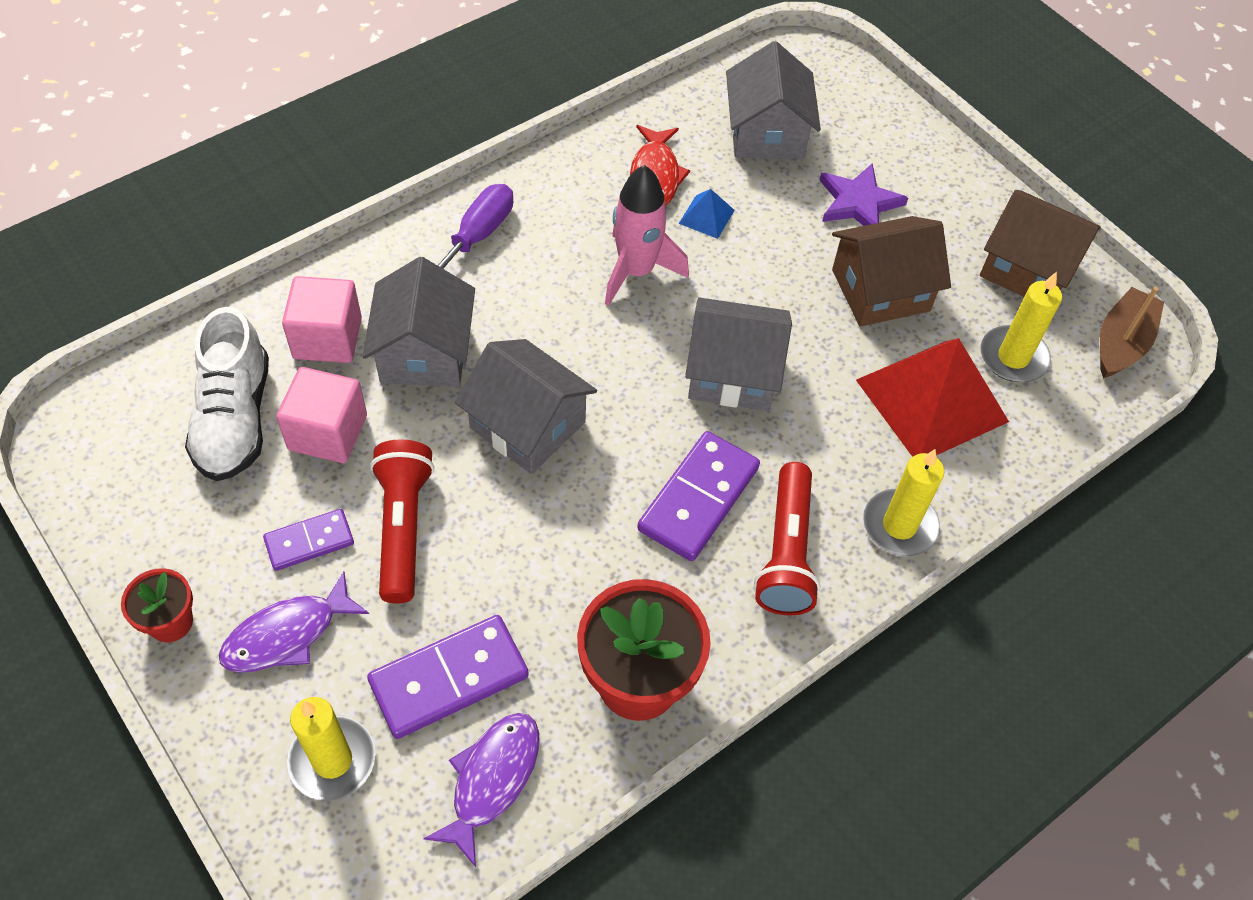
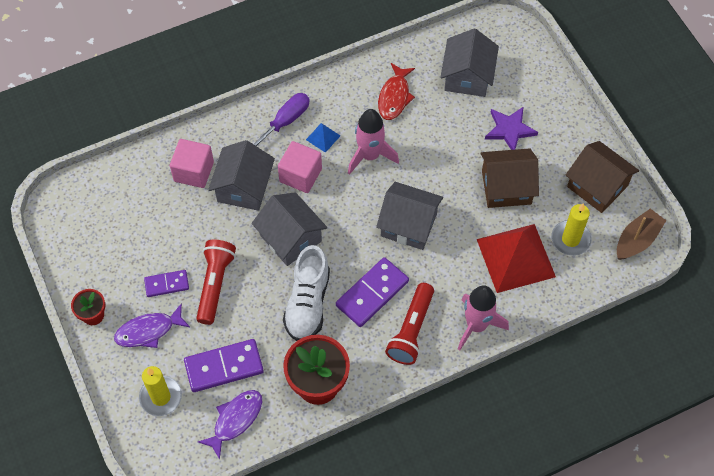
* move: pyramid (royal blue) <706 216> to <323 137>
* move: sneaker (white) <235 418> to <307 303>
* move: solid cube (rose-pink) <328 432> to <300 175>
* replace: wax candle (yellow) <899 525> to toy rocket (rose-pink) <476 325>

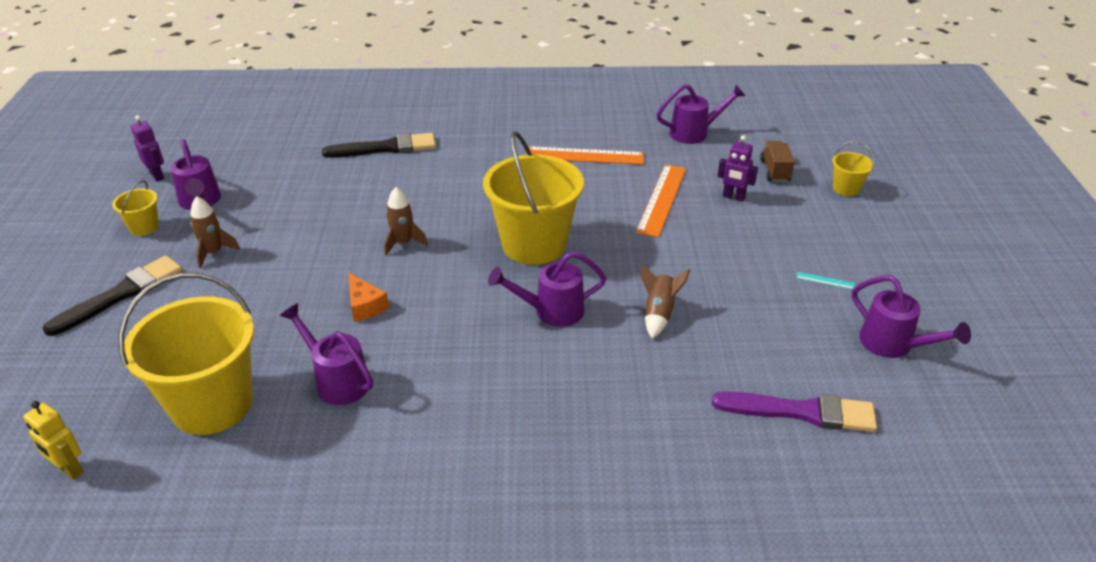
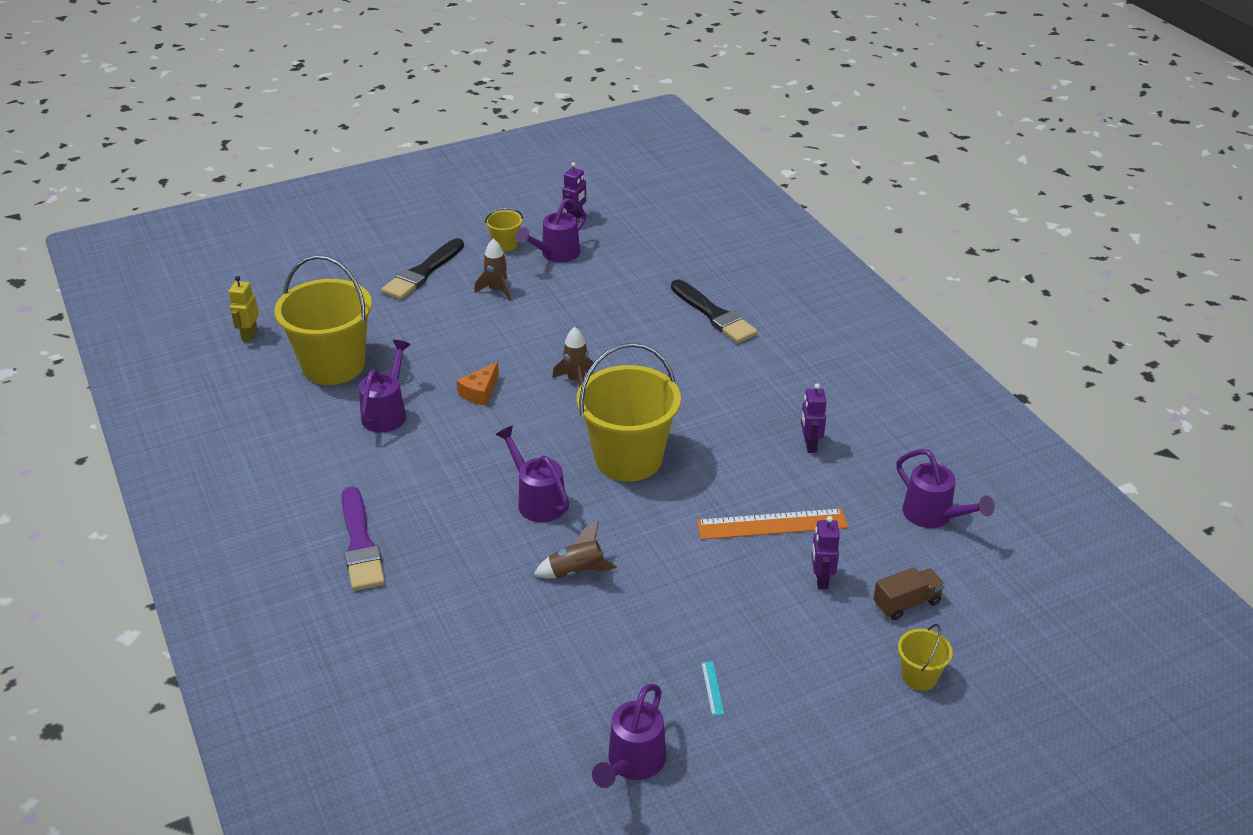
* replace: ruler (orange-coloured) <585 156> to robot (royal purple) <810 445>
* rotate: paintbrush (black) <121 294> = <423 273> 105 degrees clockwise
* move: paintbrush (royal purple) <801 412> to <360 544>

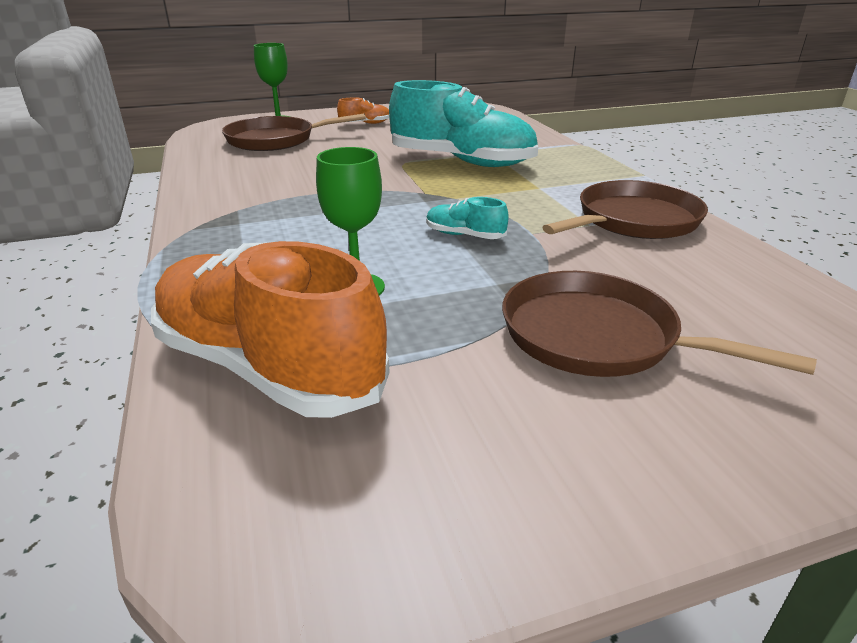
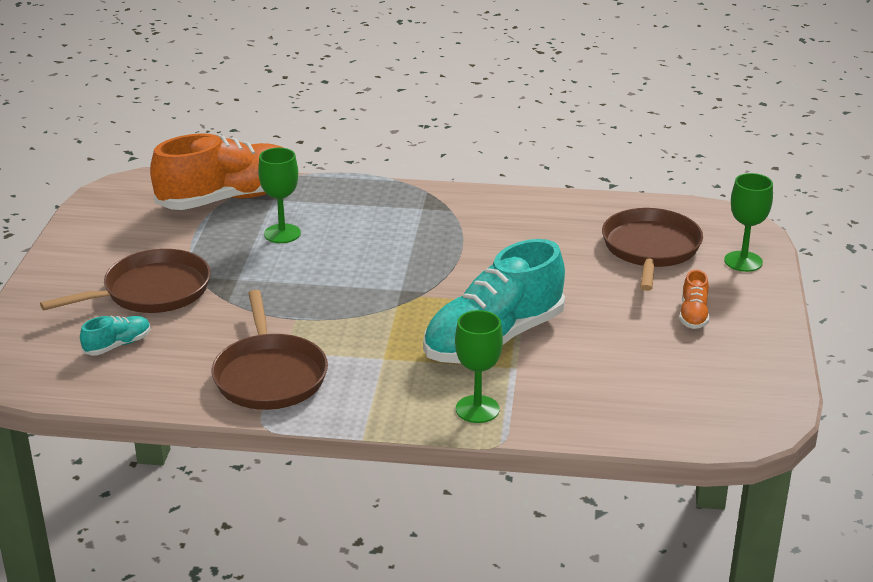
* move: sneaker (teal) <465 235> to <118 345>
* insert: wine glass (leaf-green) <477 409>

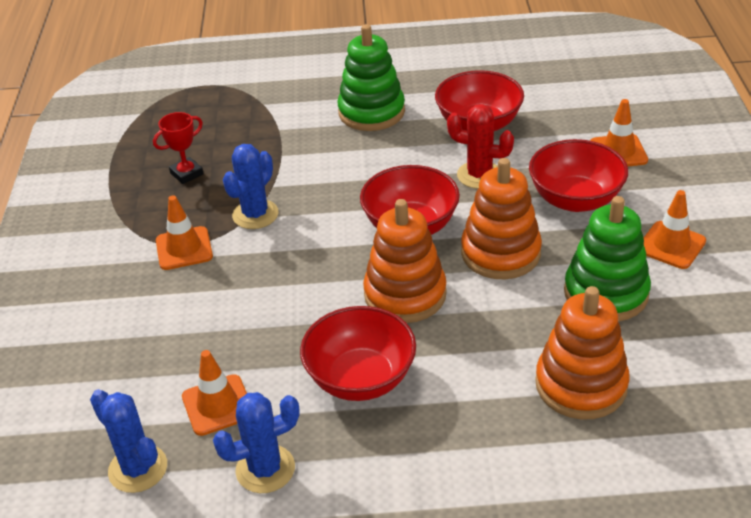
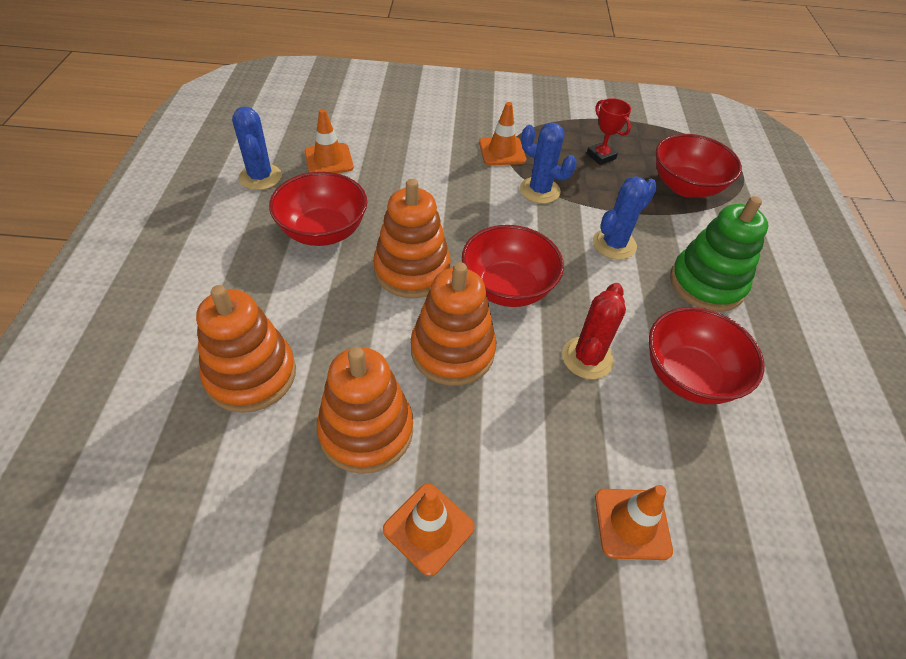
* move: serving bowl (scarlet) <575 199> to <685 187>
* recolor: stacking rings (leaf-green) <606 293> to stacking rings (orange-coloured) <366 430>
* move: prickly plant (royal blue) <138 469> to <614 244>

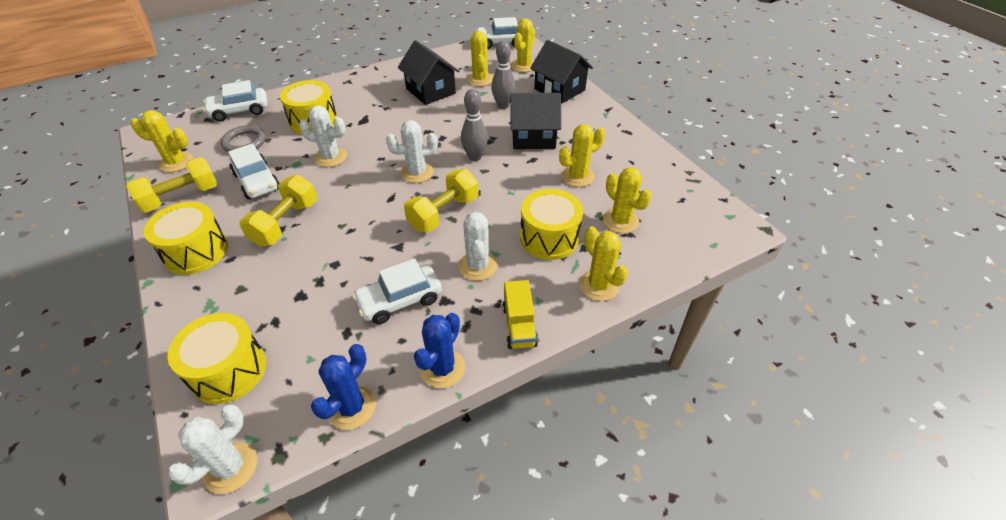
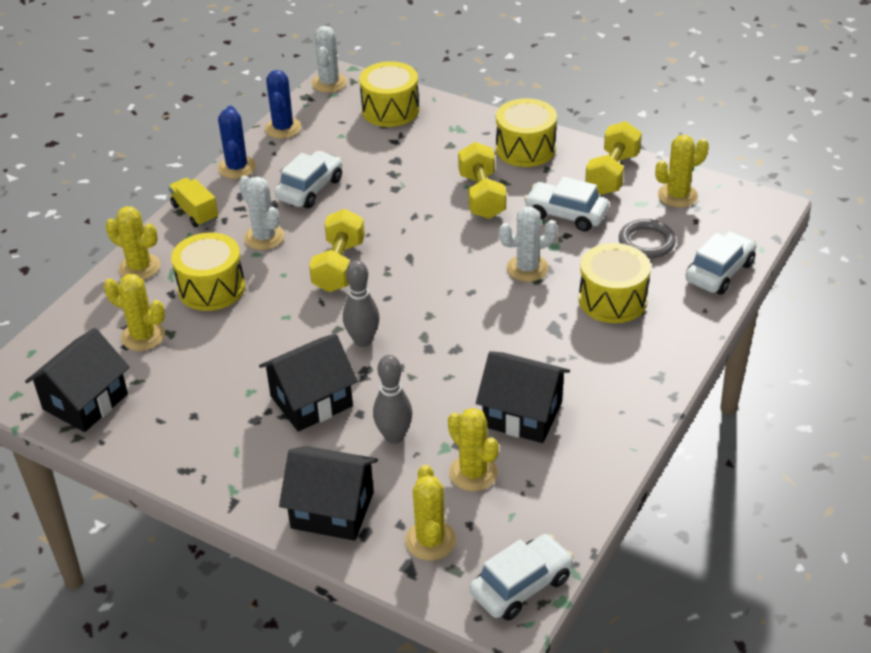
* delete: prickly plant (white) <417 173>
* delete: prickly plant (yellow) <577 176>
* insert: toy house (black) <85 401>

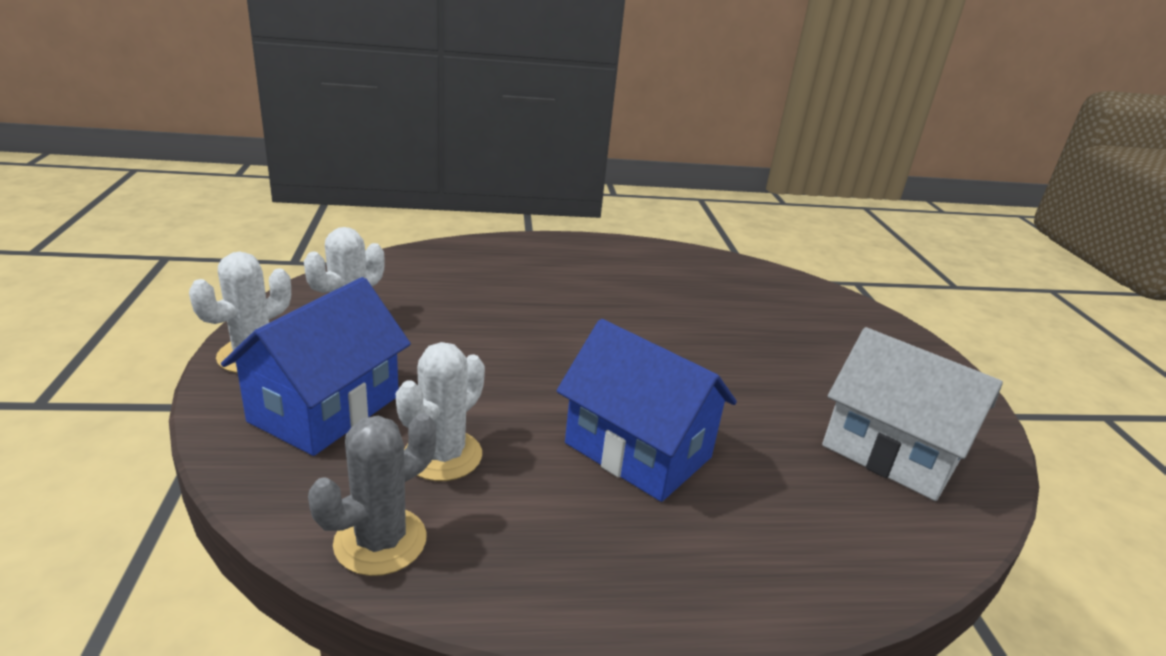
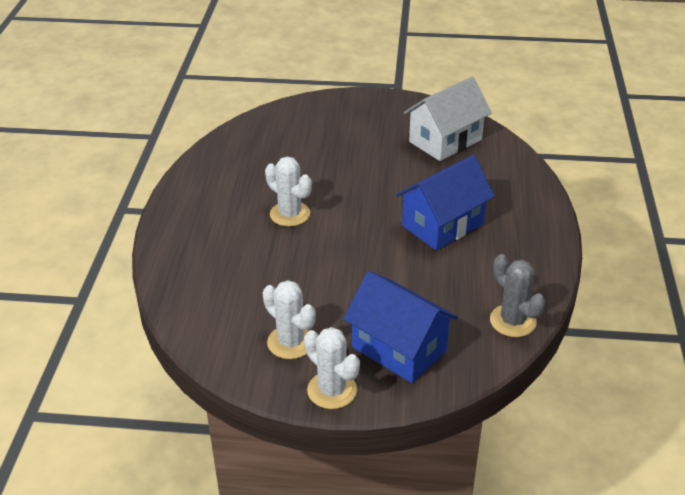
* move: prickly plant (white) <443 455> to <290 214>

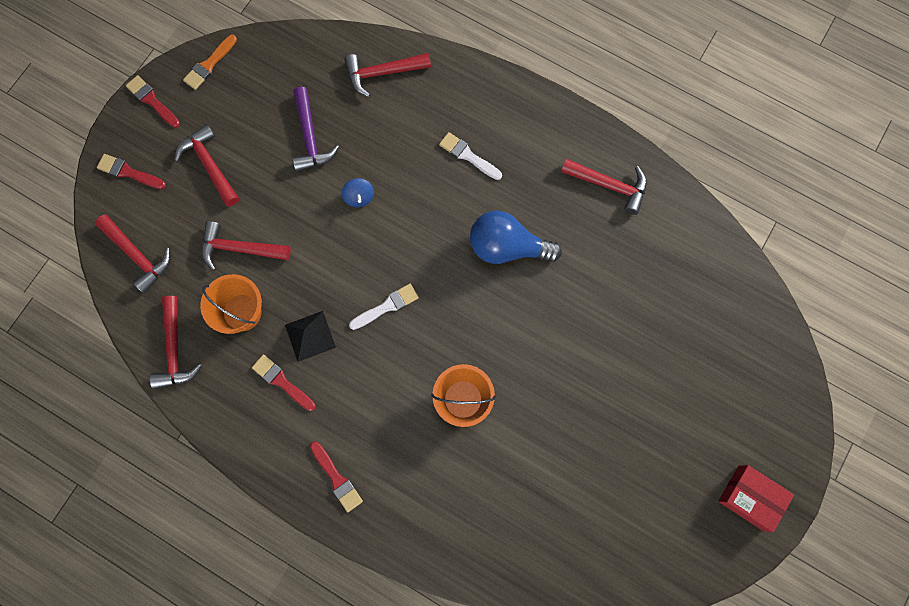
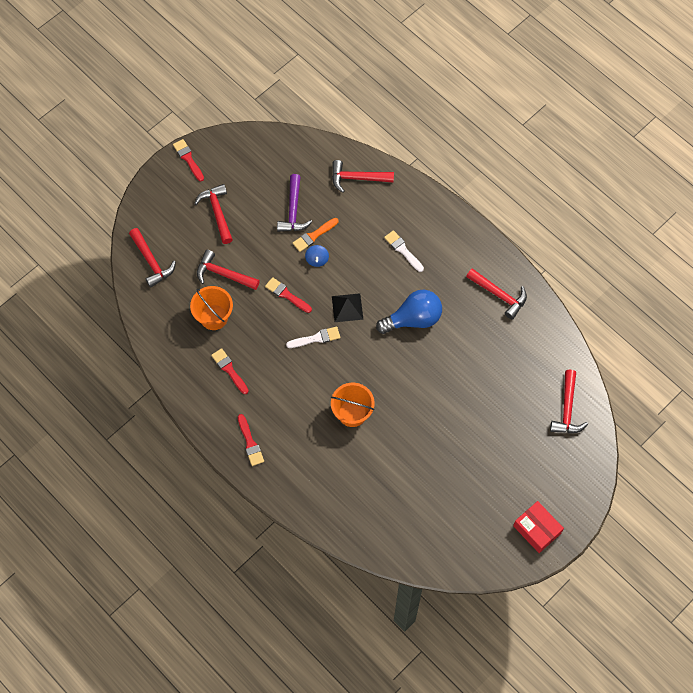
* move: paintbrush (orange-coloured) <209 64> to <314 235>
* move: paintbrush (scarlet) <128 172> to <286 295>
* rotate: bulb (royal blue) <507 247> = <413 319> 135 degrees clockwise
* move: hammer (scarlet) <175 350> to <567 409>
* move: pyramid (black) <310 336> to <347 307>

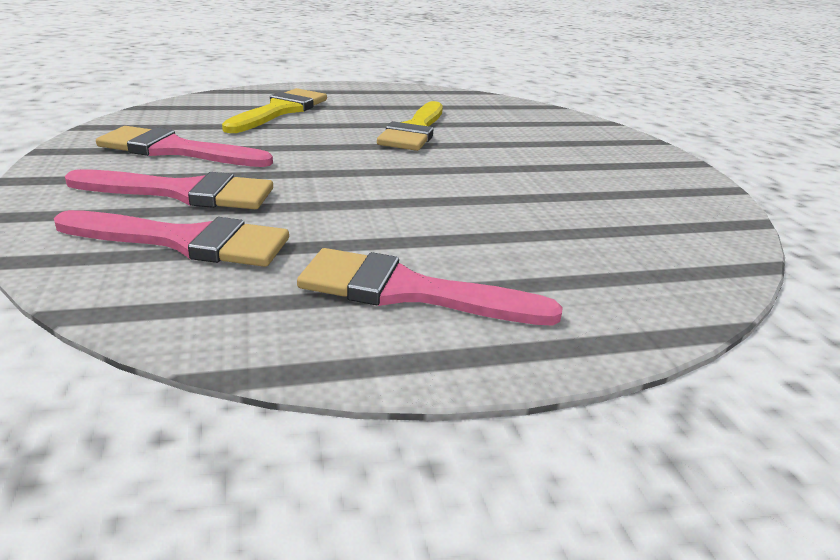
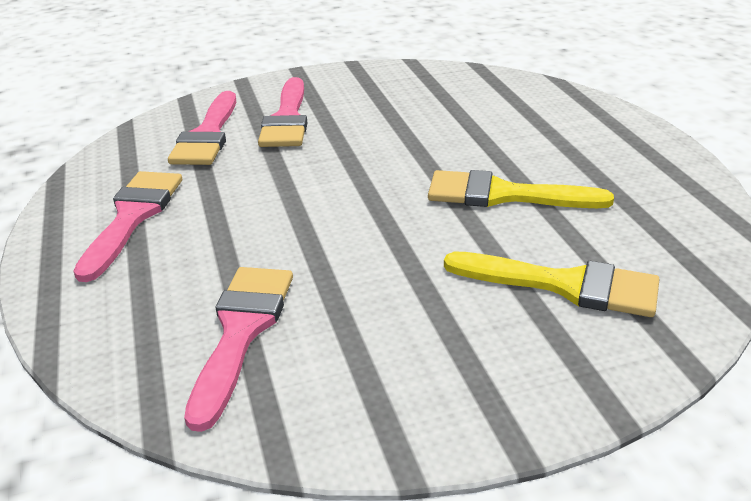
* move: paintbrush (yellow) <280 111> to <564 285>
* move: paintbrush (rose-pink) <175 150> to <241 332>

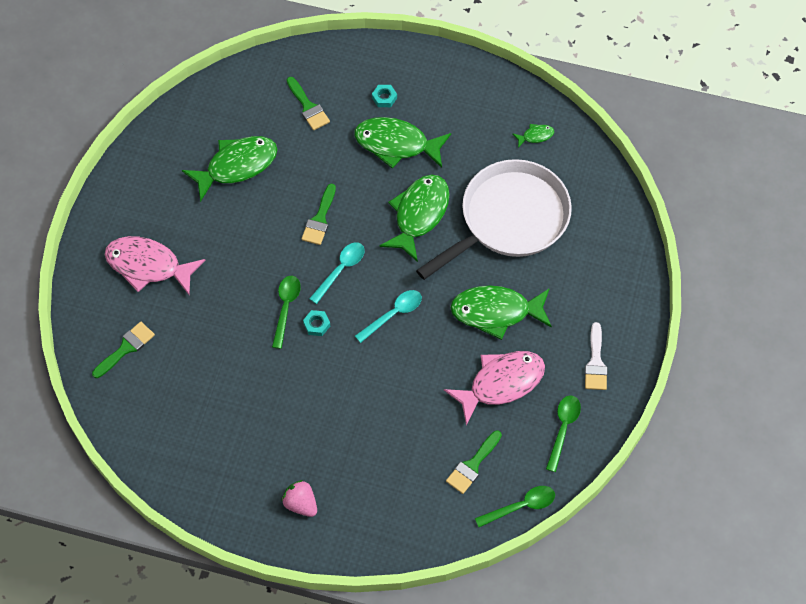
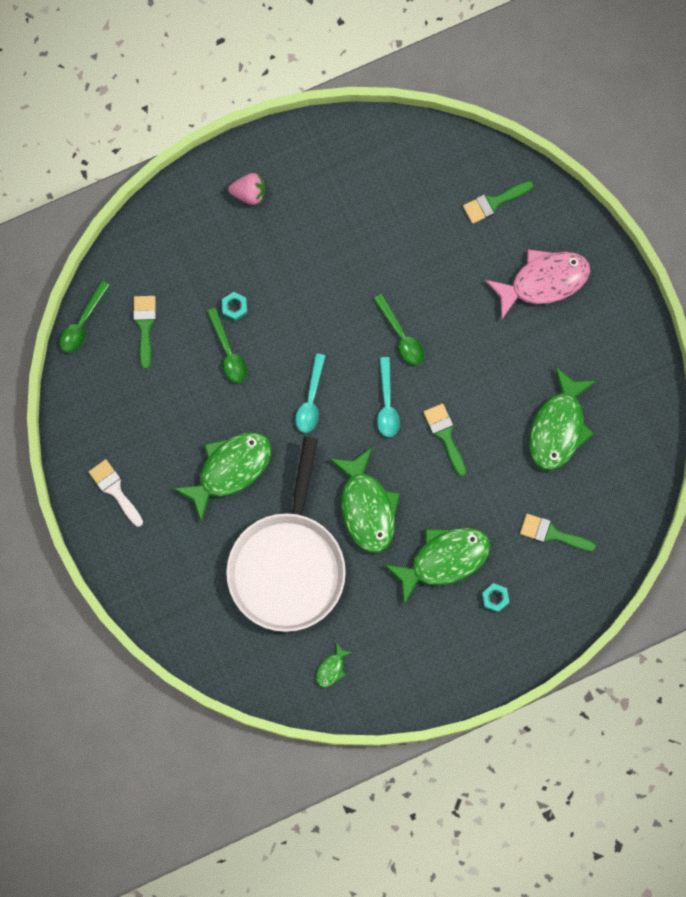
* move: hex nut (teal) <316 324> to <234 307>
* rotate: paintbrush (leaf-green) <126 348> = <493 202> 60 degrees clockwise
* delete: fish figure (rose-pink) <501 383>
* move: tablespoon (leaf-green) <563 429> to <228 352>

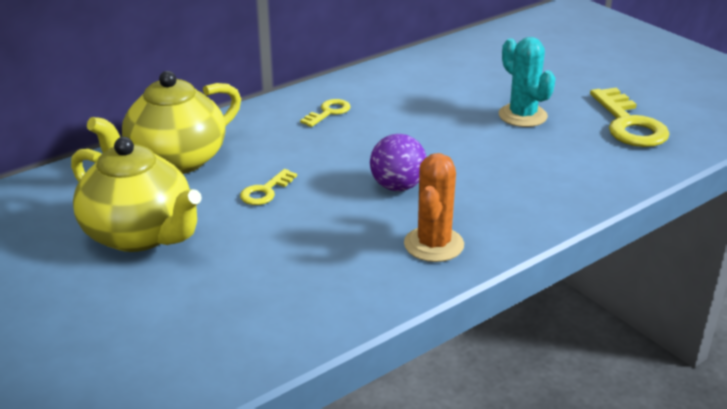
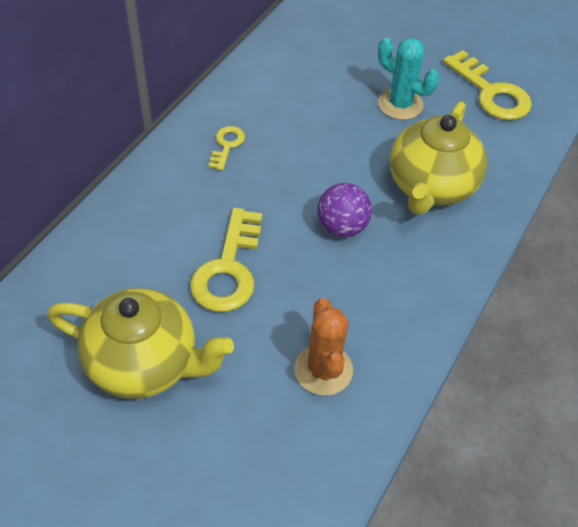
* move: teapot (yellow) <175 161> to <431 186>
* move: prickly plant (orange-coloured) <433 244> to <323 369>
* resize: key (yellow) <265 191> = <228 269> x1.89

